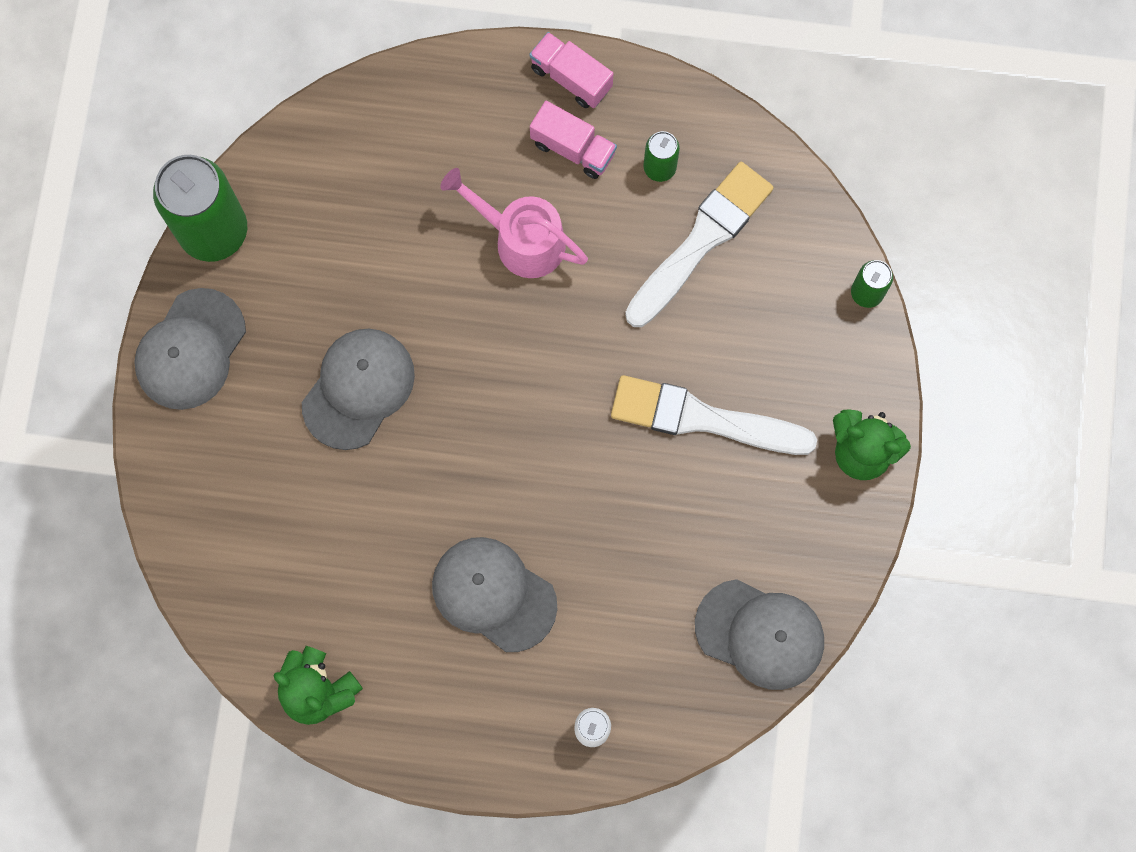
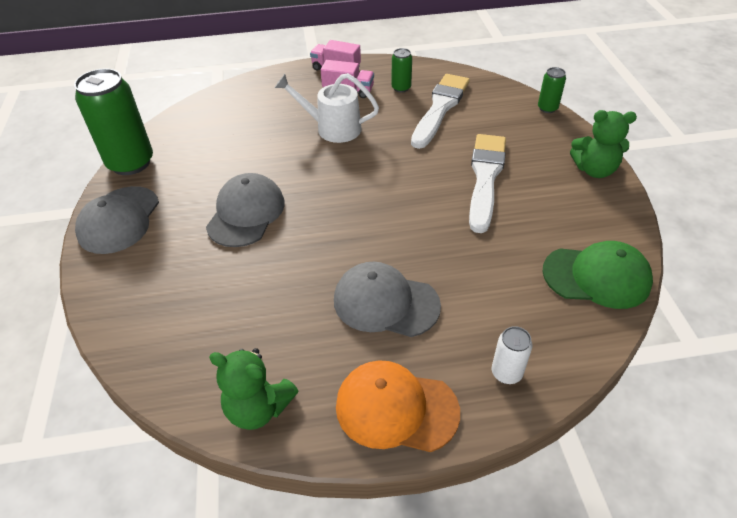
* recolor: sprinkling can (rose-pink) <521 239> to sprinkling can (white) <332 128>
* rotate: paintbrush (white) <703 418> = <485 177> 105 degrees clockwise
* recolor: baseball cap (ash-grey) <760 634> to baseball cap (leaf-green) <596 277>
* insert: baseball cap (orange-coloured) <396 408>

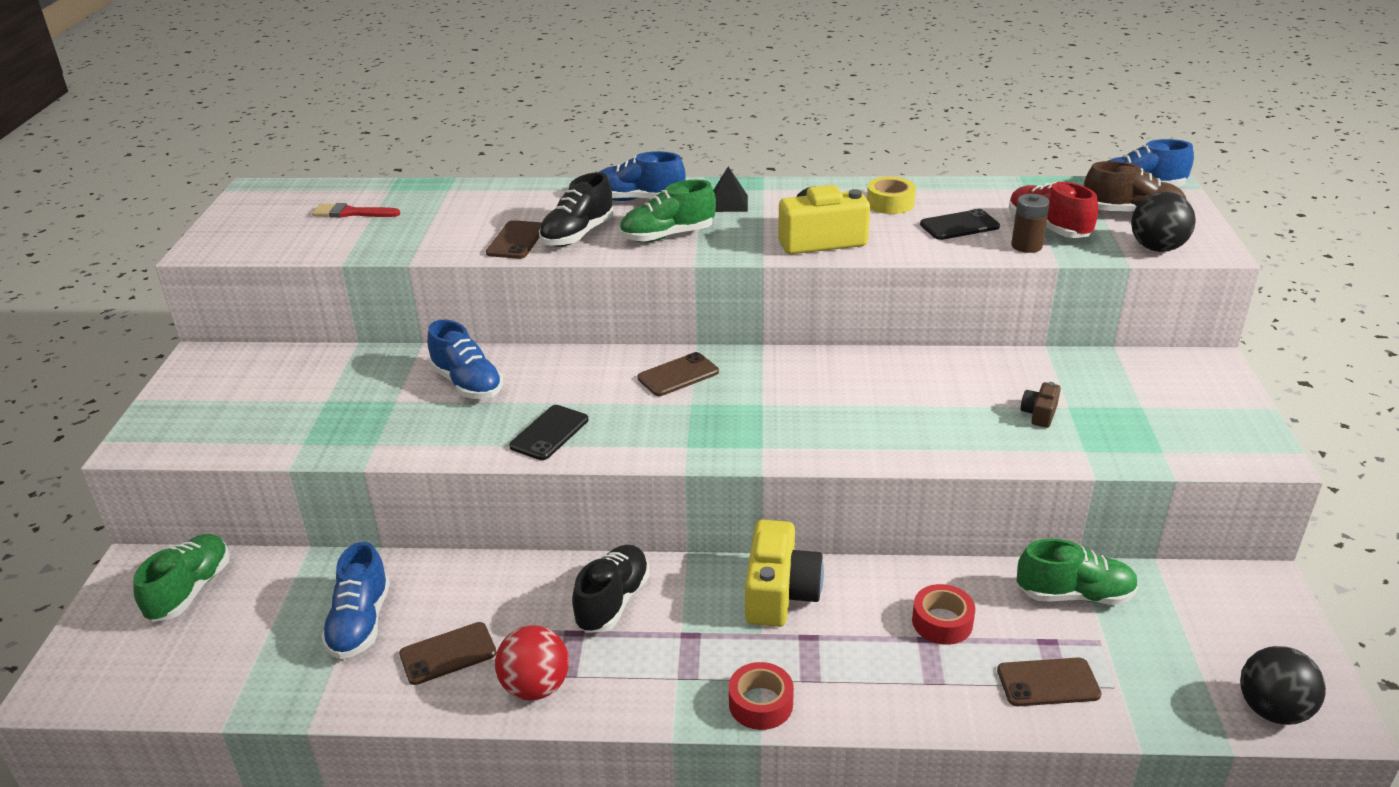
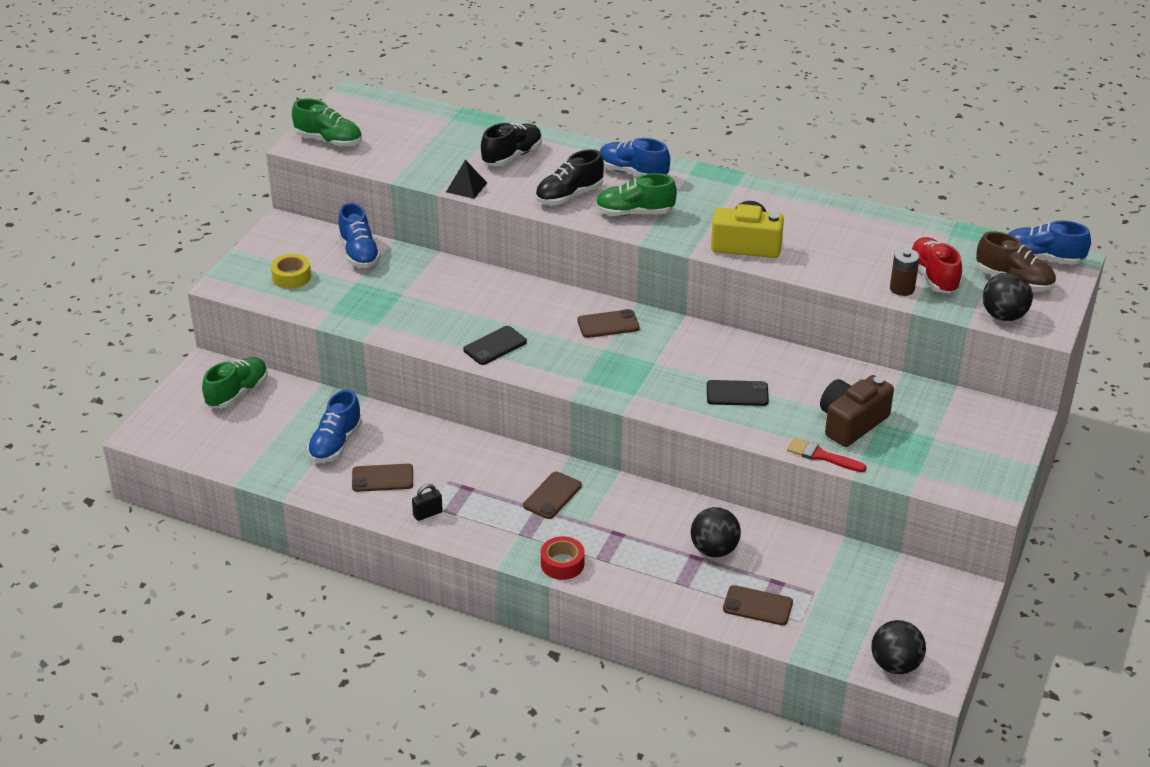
* move: pyramid (black) <728 203> to <466 187>
* move: roll of tape (yellow) <890 203> to <291 277>
* move: paintbrush (scarlet) <351 213> to <821 456>
* move: phone (black) <959 225> to <737 393>
* move: phone (dark brown) <516 240> to <552 496>
* move: sneaker (royal blue) <467 384> to <359 253>
* resize: photo camera (dark brown) <1039 414> = <851 423> x2.08
* delete: photo camera (yellow) <780 593>
* move: sneaker (leaf-green) <1074 595> to <329 141>
* move: sneaker (black) <612 602> to <512 156>
* replace: roll of tape (scarlet) <942 622> to ball (black) <714 550>
* replace: ball (scarlet) <535 687> to lock (black) <428 514>

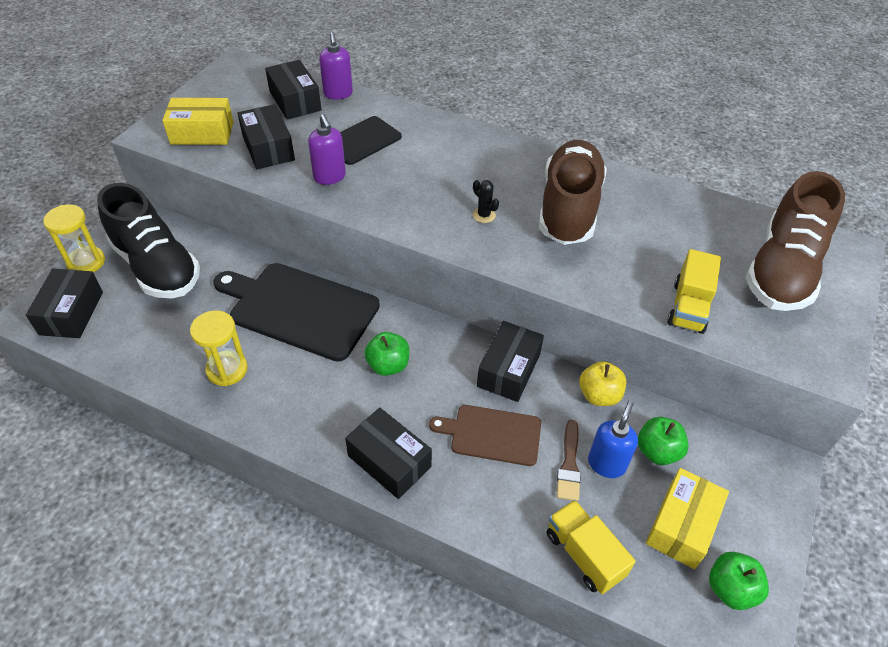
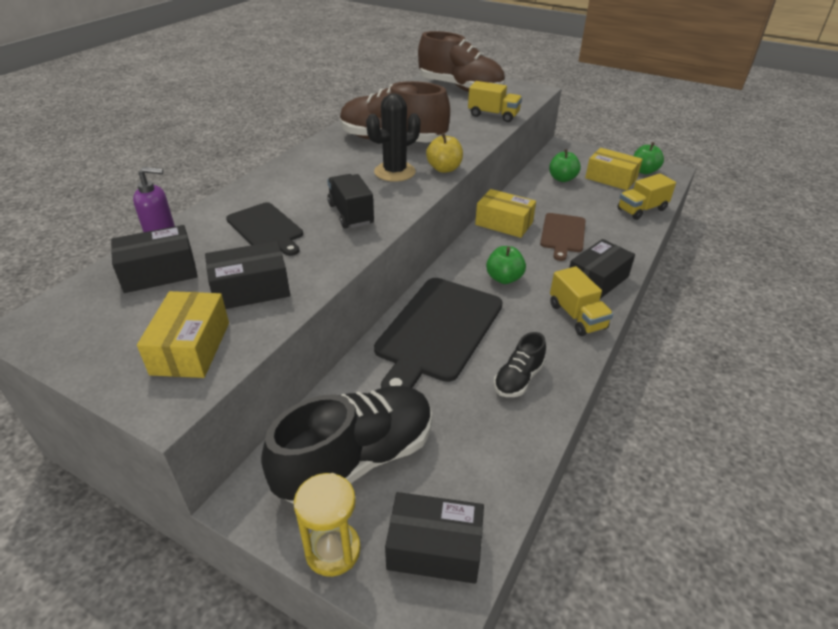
* delete: soap pump (royal purple) <330 177>
* resize: prickly plant (black) <484 215> = <395 172> x2.09
* replace: sand timer (yellow) <227 369> to sneaker (black) <518 379>
* recolor: package (black) <508 370> to package (yellow) <504 223>
* move: apple (yellow) <599 395> to <444 169>
* delete: soap pump (royal blue) <606 464>
* delete: paintbrush (dark brown) <569 465>
* insert: toy truck (black) <350 214>
* insert: toy truck (yellow) <577 316>

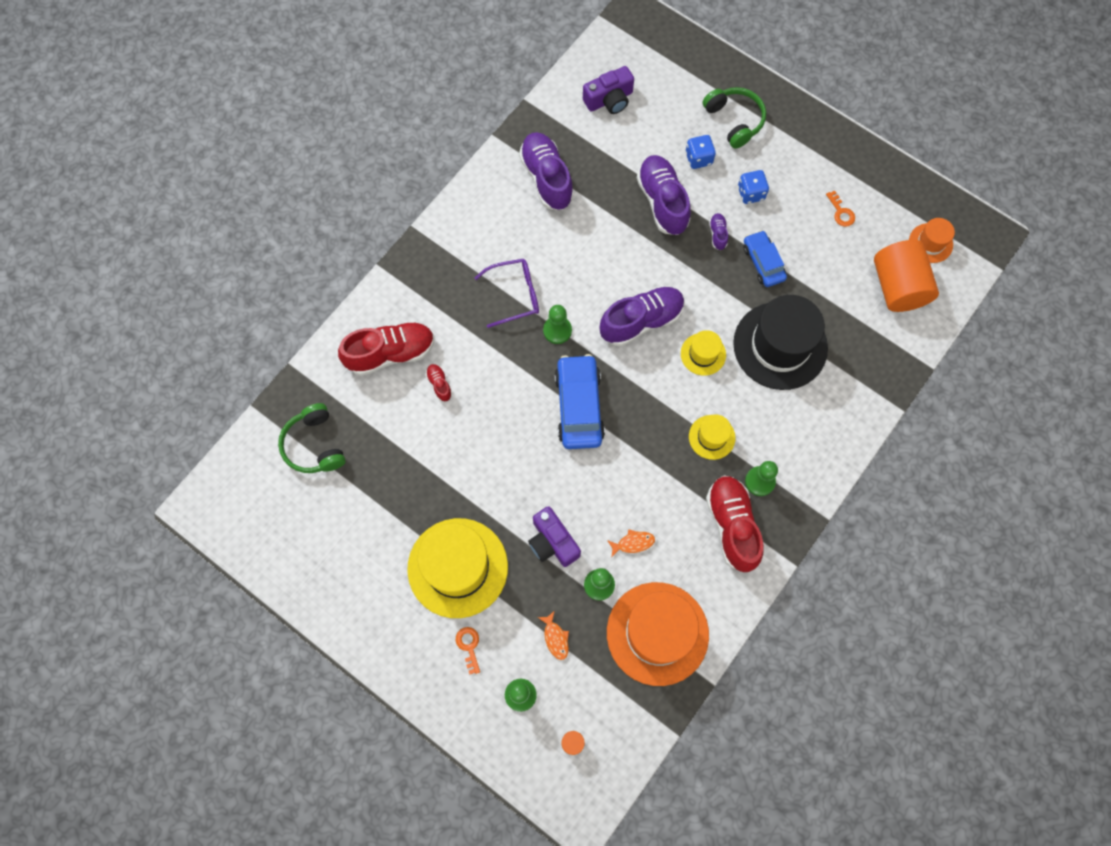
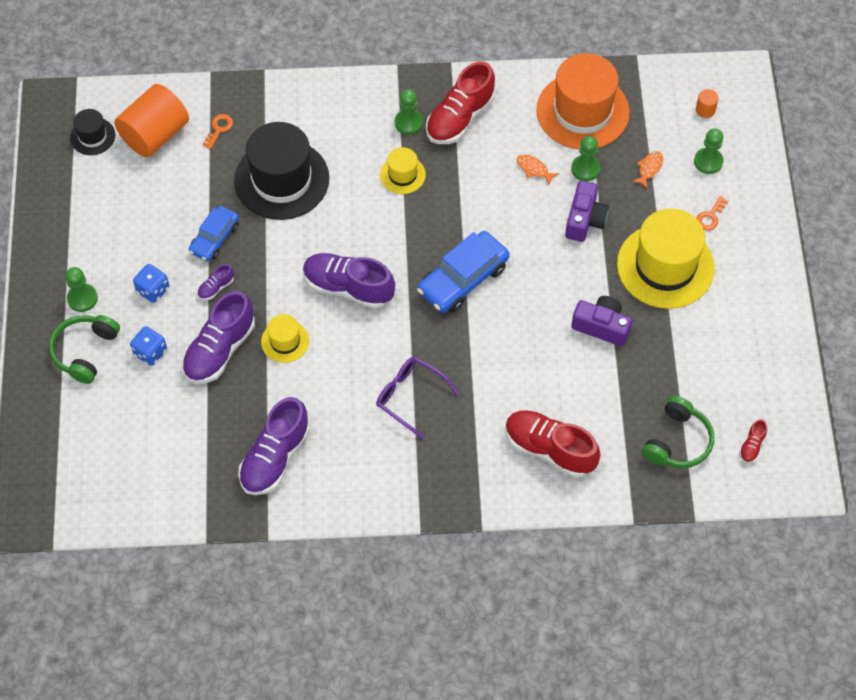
* move: photo camera (royal purple) <609 100> to <601 326>
* move: key (orange-coloured) <841 212> to <219 129>
* recolor: tall hat (orange-coloured) <930 243> to tall hat (black) <92 136>
* move: game pawn (leaf-green) <557 330> to <82 298>
* move: tall hat (yellow) <703 354> to <285 341>
* move: sneaker (scarlet) <439 384> to <752 446>

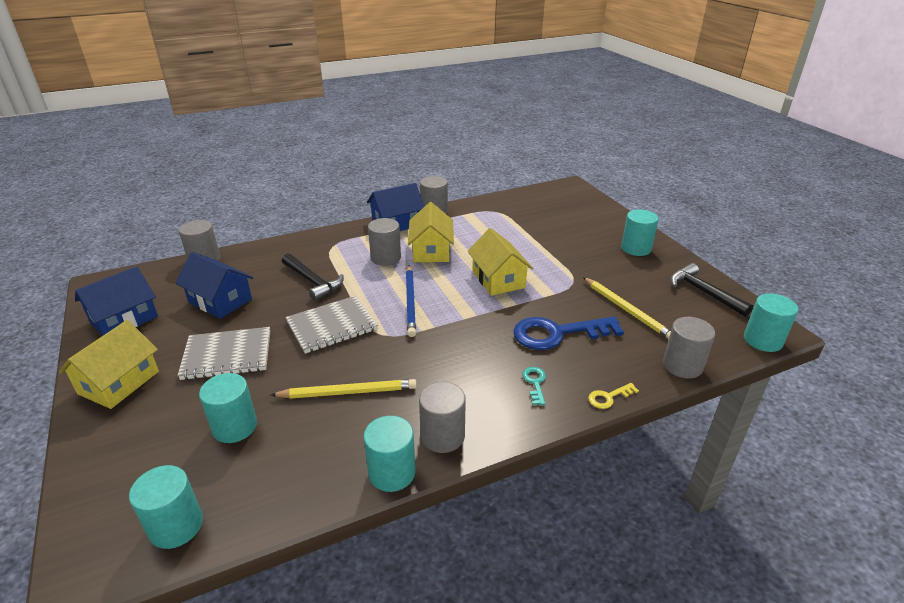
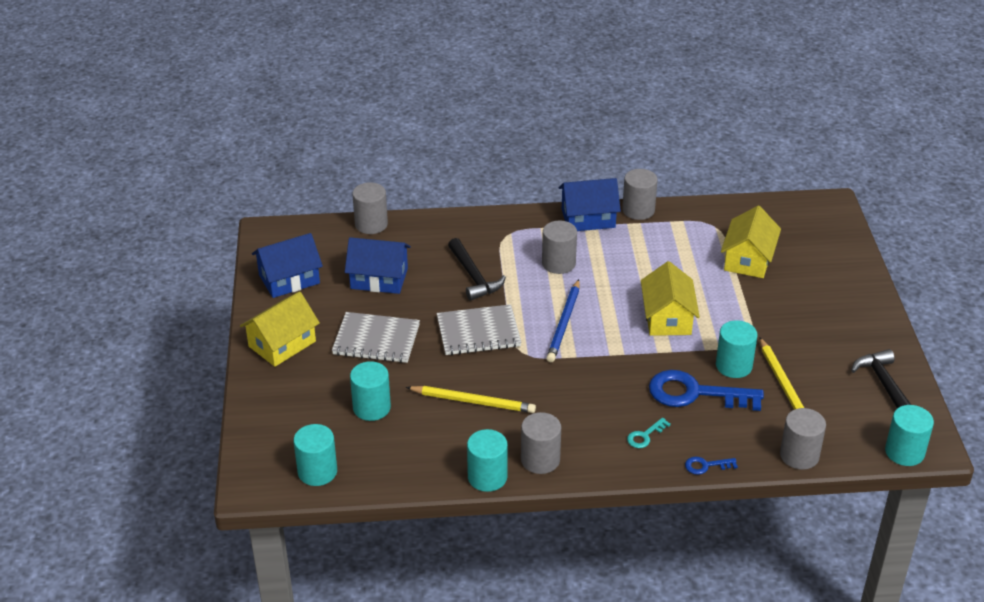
* move: toy house (yellow) <431 250> to <748 259>
* move: cylinder shape (teal) <636 248> to <733 366>
* rotate: toy house (royal blue) <220 300> = <379 278> 45 degrees counterclockwise
* rotate: key (teal) <535 383> = <645 436> 150 degrees counterclockwise
* recolor: key (yellow) <609 397> to key (royal blue) <706 466>

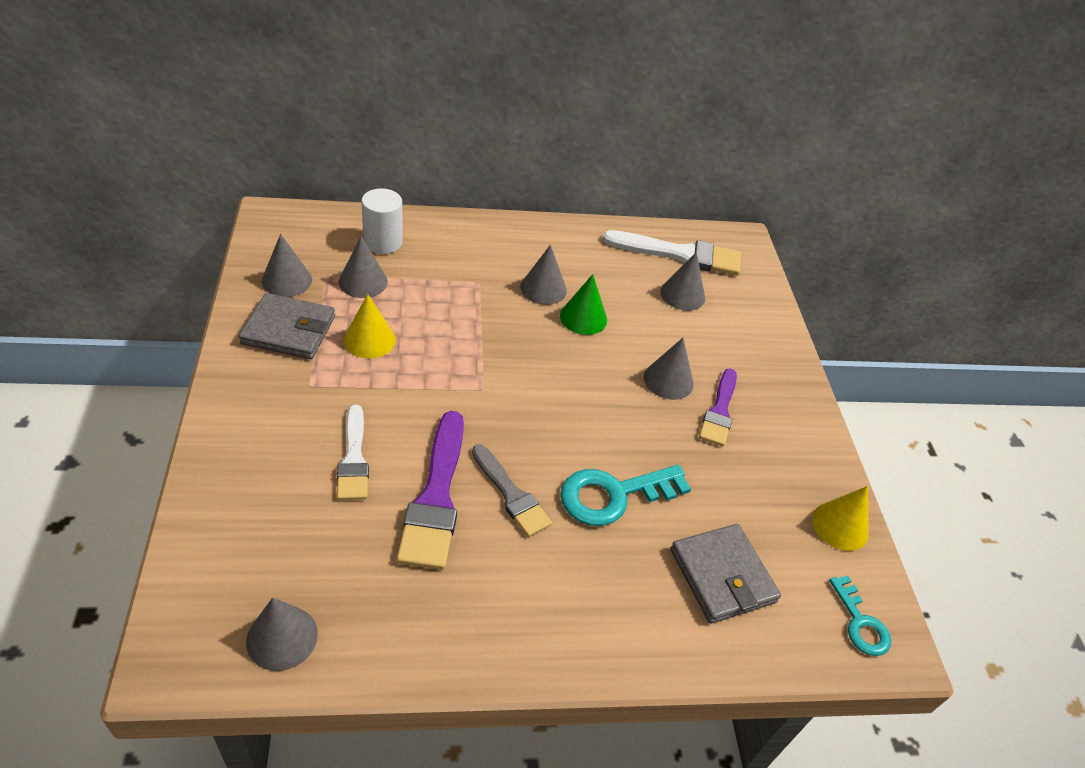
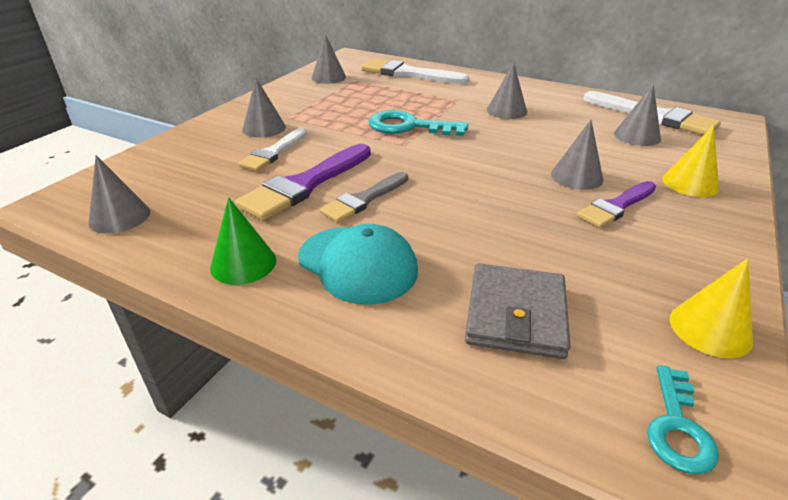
* replace: cylinder shape (white) <383 242> to paintbrush (white) <408 74>
* move: cone (ash-grey) <363 281> to <264 128>
* move: cone (leaf-green) <583 318> to <243 263>
* delete: card wallet (ash-grey) <289 330>
* move: cone (yellow) <369 340> to <690 183>
* rotate: paintbrush (ash-grey) <511 494> = <364 199> 45 degrees clockwise
* move: key (teal) <614 495> to <409 126>
* insert: baseball cap (teal) <357 264>

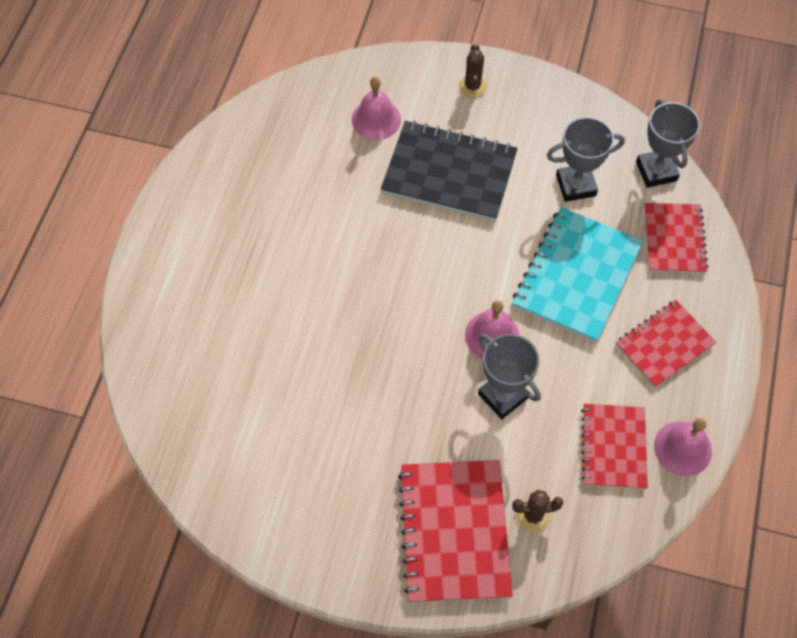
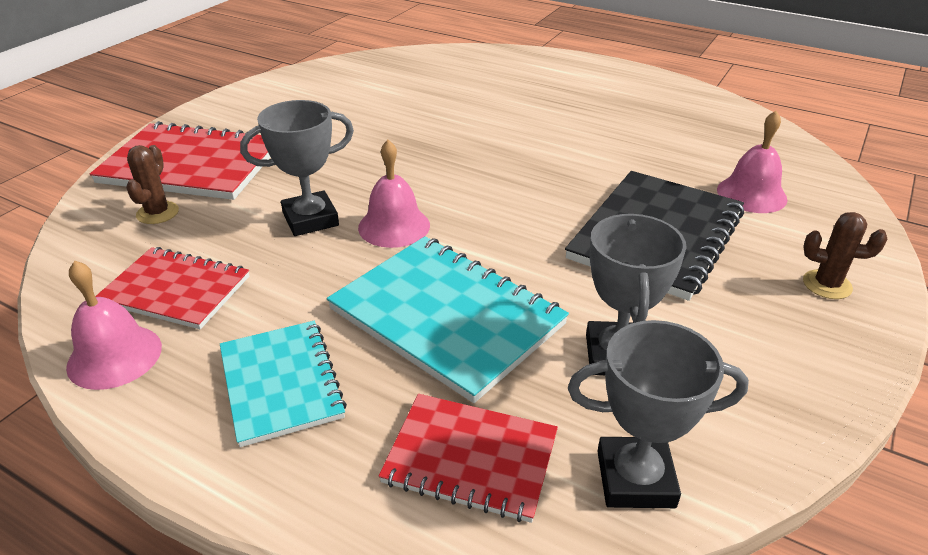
* recolor: notepad (scarlet) <664 345> to notepad (teal) <281 383>

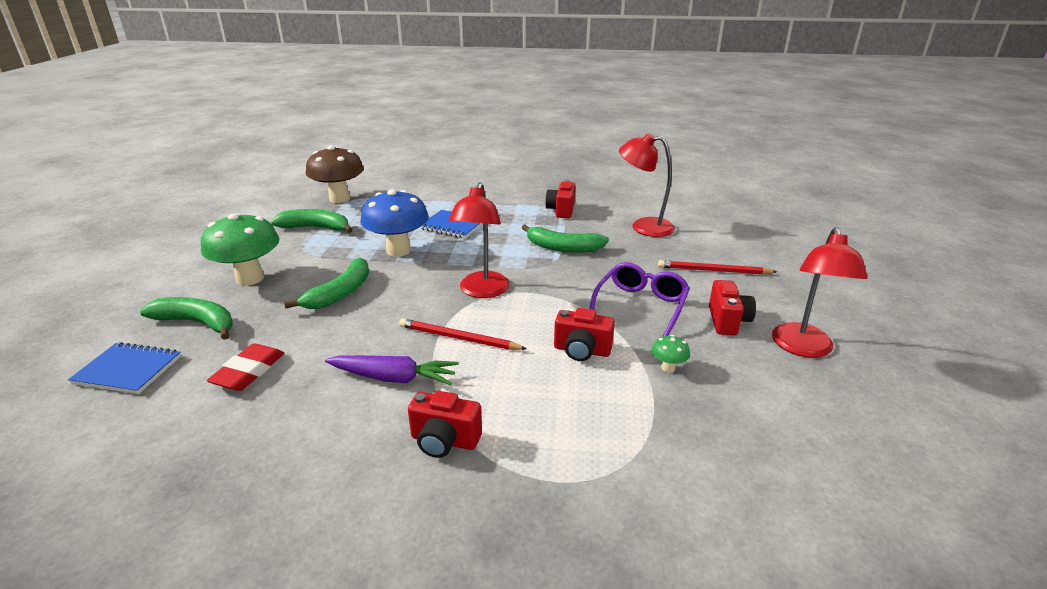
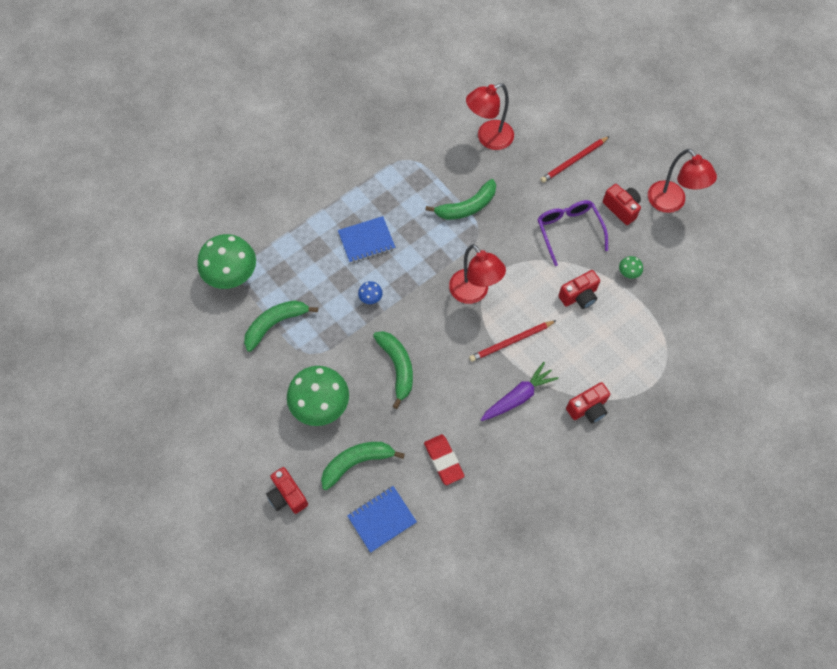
* recolor: mushroom (dark brown) <339 199> to mushroom (leaf-green) <232 277>
* move: photo camera (scarlet) <561 210> to <287 495>
* resize: mushroom (royal blue) <398 250> = <370 298> x0.42

